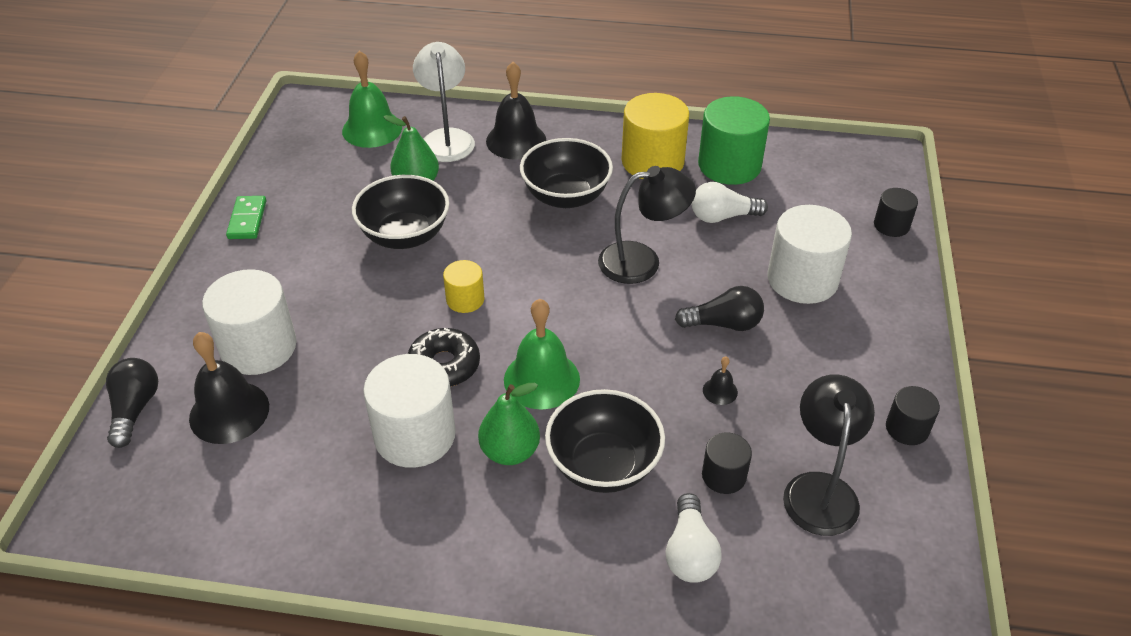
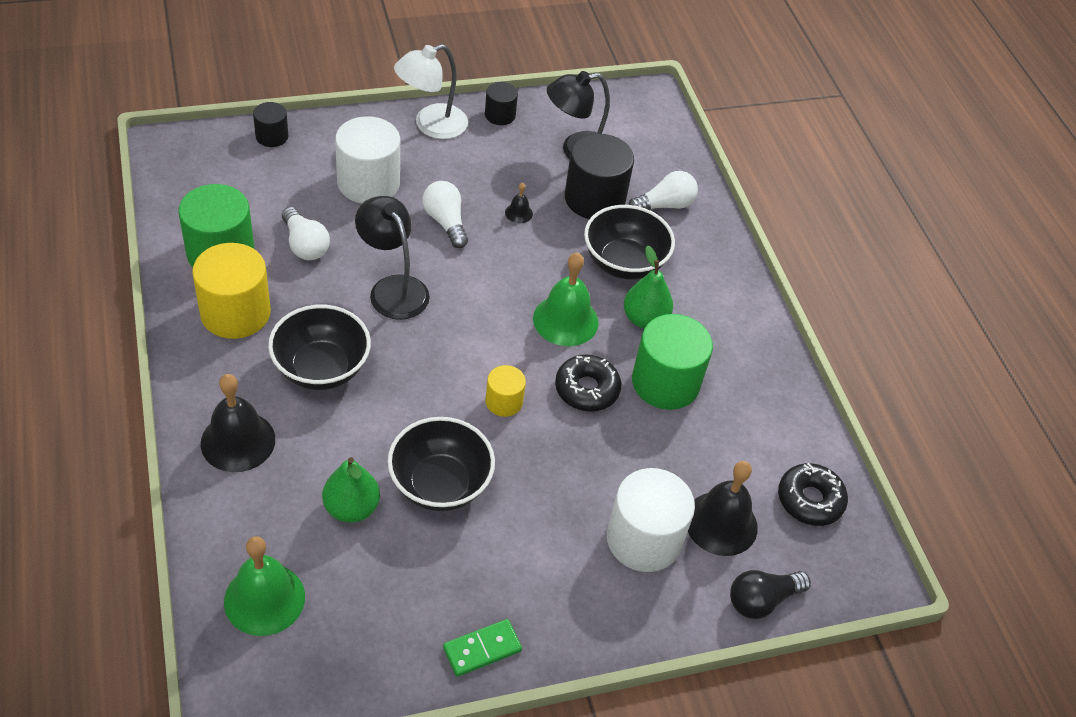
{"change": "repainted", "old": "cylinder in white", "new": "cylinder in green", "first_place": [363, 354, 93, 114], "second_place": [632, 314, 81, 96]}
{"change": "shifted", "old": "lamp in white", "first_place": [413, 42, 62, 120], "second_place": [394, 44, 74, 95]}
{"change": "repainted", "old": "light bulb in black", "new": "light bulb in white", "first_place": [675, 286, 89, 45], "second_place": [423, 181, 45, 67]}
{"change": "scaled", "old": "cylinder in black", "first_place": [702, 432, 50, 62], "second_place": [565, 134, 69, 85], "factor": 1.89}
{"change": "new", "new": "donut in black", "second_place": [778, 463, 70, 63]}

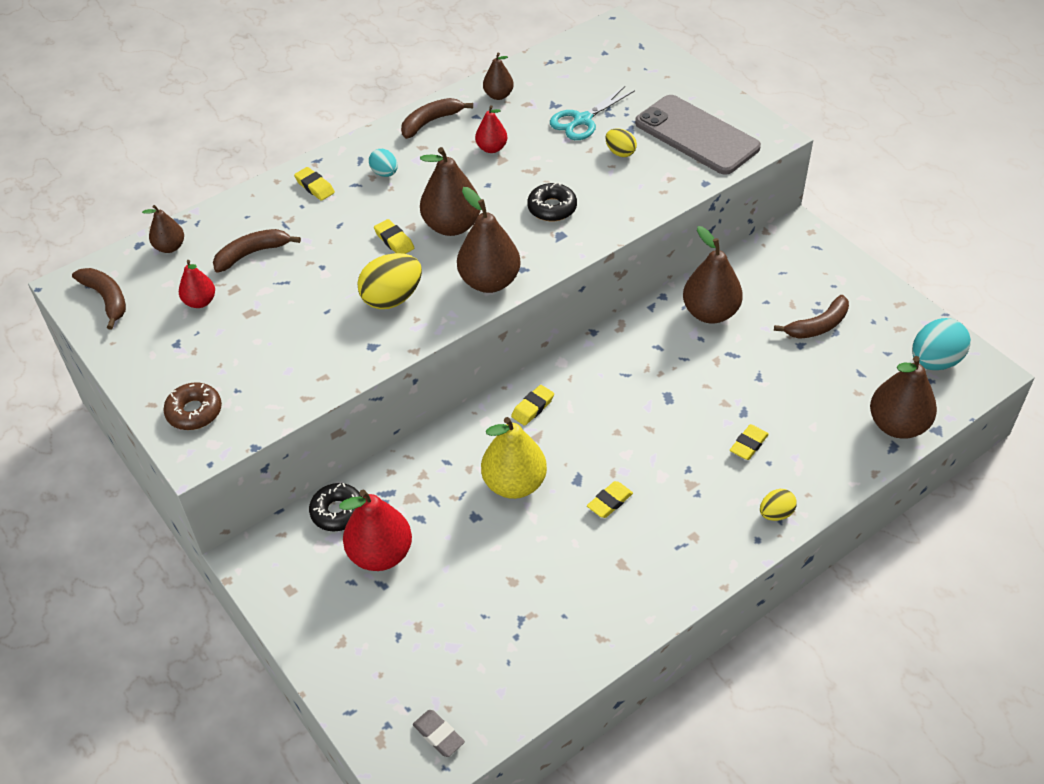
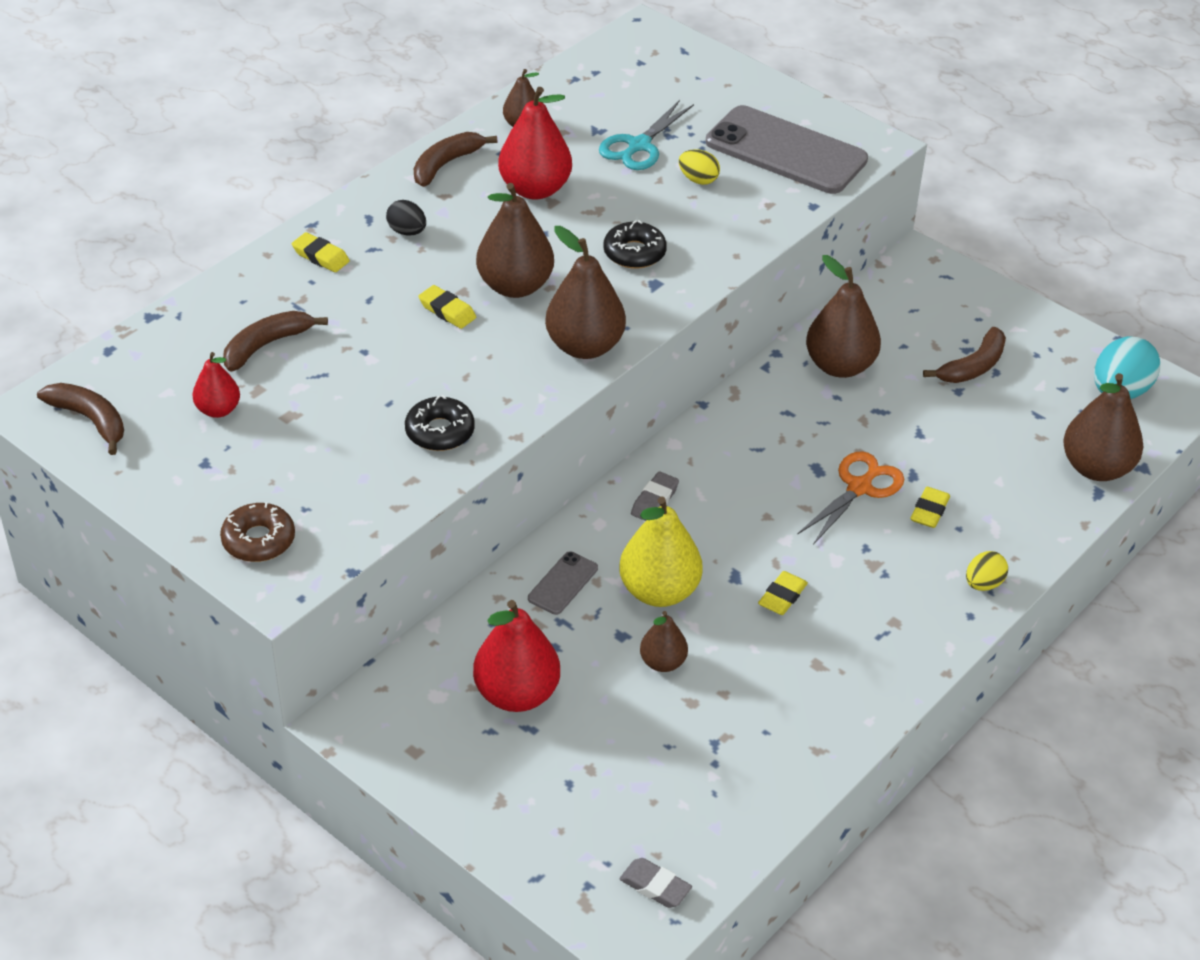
{"change": "shifted", "old": "pear in brown", "first_place": [142, 205, 42, 48], "second_place": [640, 611, 48, 61]}
{"change": "shifted", "old": "donut in black", "first_place": [309, 483, 53, 48], "second_place": [405, 395, 70, 56]}
{"change": "gone", "old": "egg in yellow", "first_place": [357, 253, 65, 56]}
{"change": "repainted", "old": "egg in turquoise", "new": "egg in black", "first_place": [369, 149, 29, 28], "second_place": [386, 200, 40, 35]}
{"change": "scaled", "old": "pear in red", "first_place": [475, 105, 32, 48], "second_place": [498, 87, 74, 113], "factor": 1.78}
{"change": "repainted", "old": "eraser in yellow", "new": "eraser in grey", "first_place": [511, 385, 43, 41], "second_place": [631, 471, 48, 50]}
{"change": "new", "new": "phone in grey", "second_place": [528, 551, 70, 64]}
{"change": "new", "new": "scissors in orange", "second_place": [797, 451, 107, 94]}

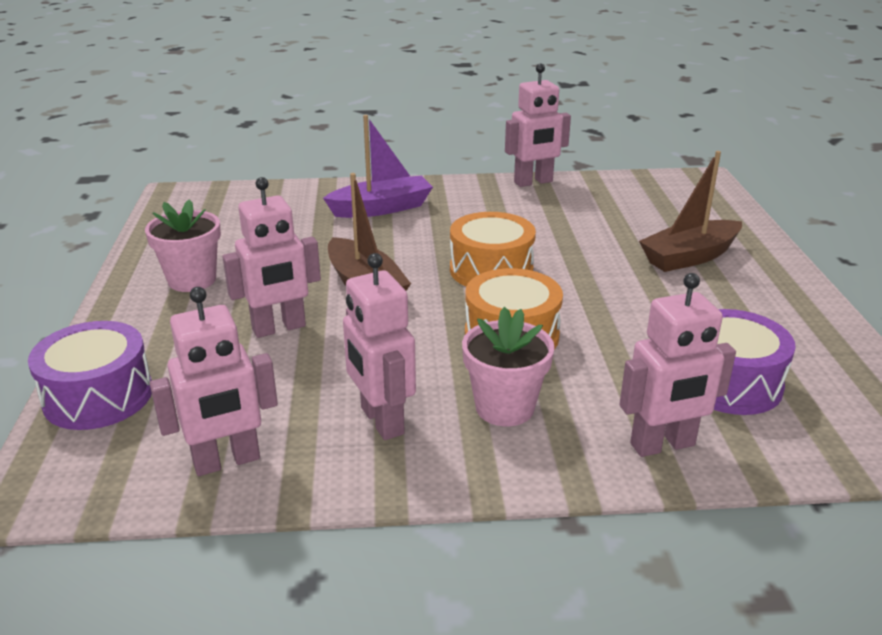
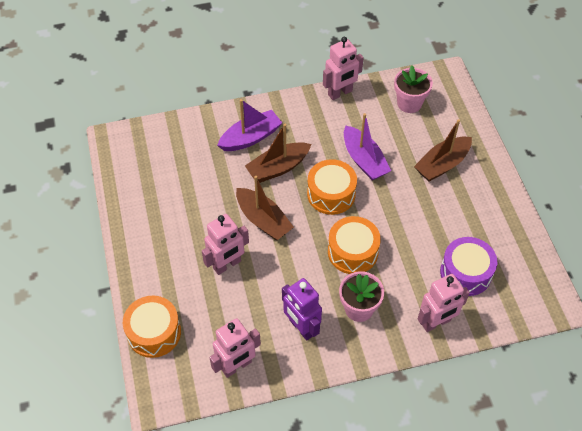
{"change": "repainted", "old": "drum in purple", "new": "drum in orange", "first_place": [28, 321, 124, 109], "second_place": [123, 296, 58, 62]}
{"change": "shifted", "old": "flower pot in pink", "first_place": [145, 199, 76, 93], "second_place": [394, 66, 39, 47]}
{"change": "repainted", "old": "robot in pink", "new": "robot in purple", "first_place": [343, 253, 73, 187], "second_place": [282, 278, 40, 63]}
{"change": "new", "new": "boat in brown", "second_place": [245, 124, 66, 59]}
{"change": "new", "new": "boat in purple", "second_place": [344, 113, 47, 67]}

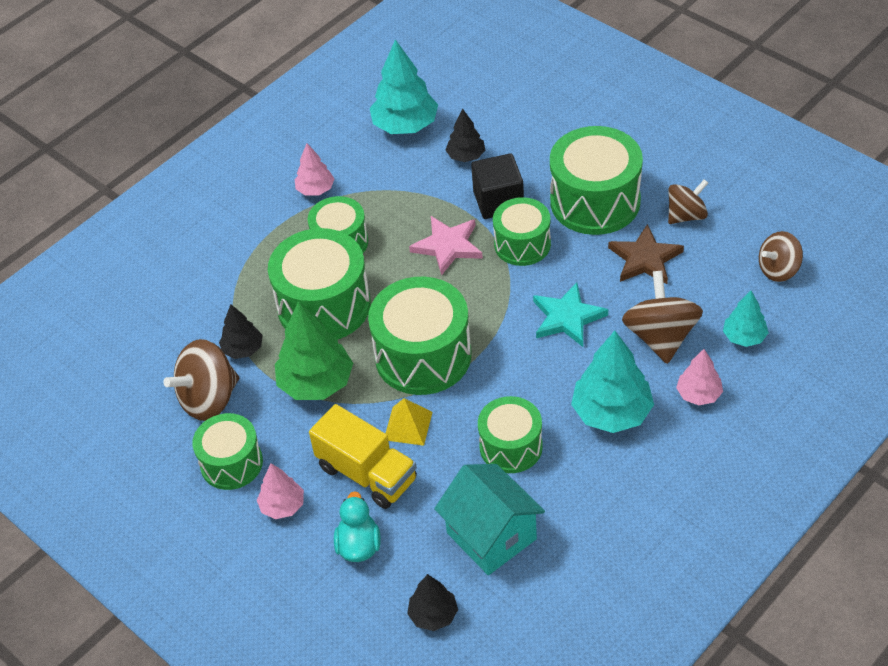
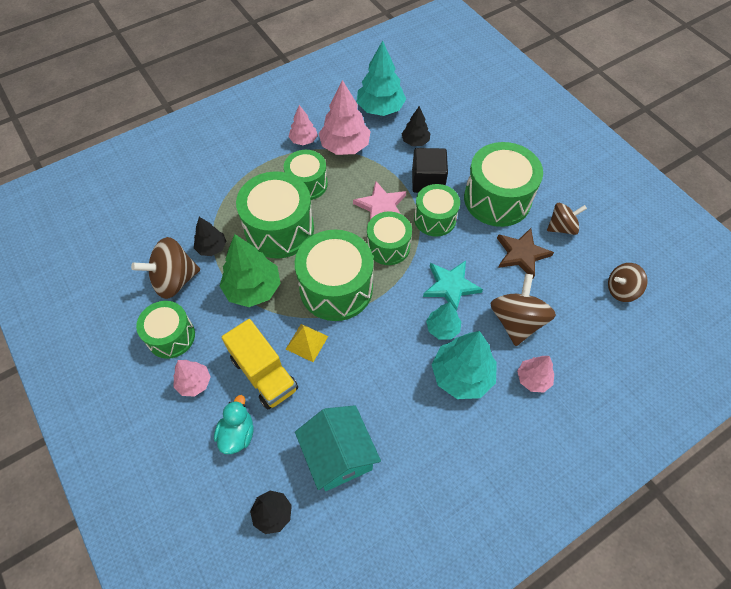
{"change": "shifted", "old": "drum in green", "first_place": [478, 396, 65, 77], "second_place": [367, 211, 45, 54]}
{"change": "shifted", "old": "tree in turquoise", "first_place": [723, 291, 46, 56], "second_place": [426, 302, 35, 38]}
{"change": "new", "new": "tree in pink", "second_place": [319, 80, 52, 75]}

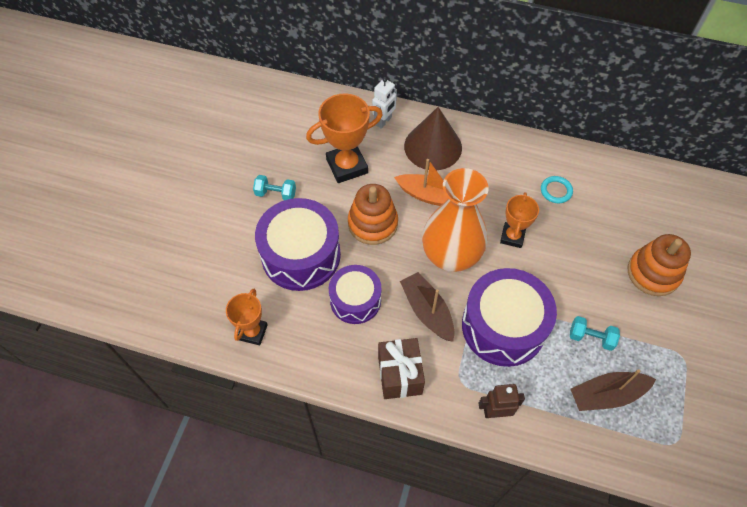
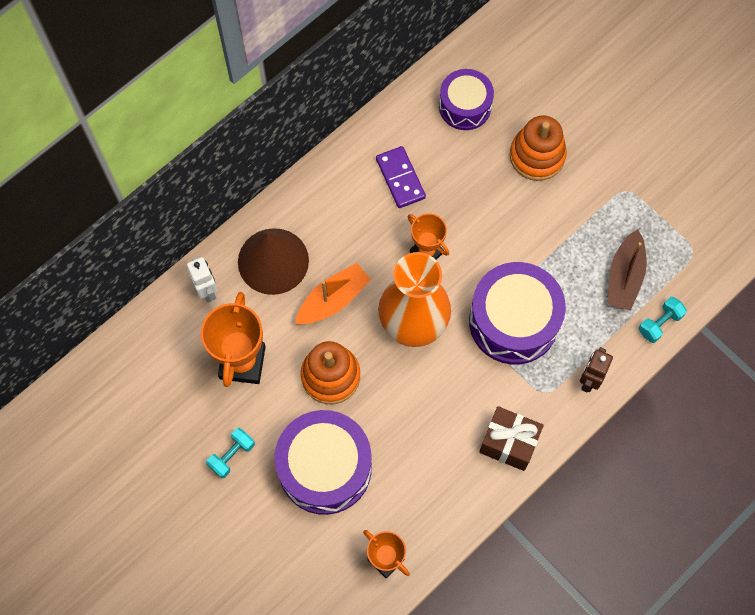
{"change": "shifted", "old": "drum in purple", "first_place": [329, 265, 52, 59], "second_place": [439, 69, 55, 61]}
{"change": "gone", "old": "boat in brown", "first_place": [400, 272, 54, 70]}
{"change": "swapped", "old": "ring in turquoise", "new": "domino in purple", "first_place": [541, 176, 32, 27], "second_place": [376, 146, 50, 62]}
{"change": "shifted", "old": "dumbbell in turquoise", "first_place": [570, 316, 50, 35], "second_place": [638, 297, 49, 46]}

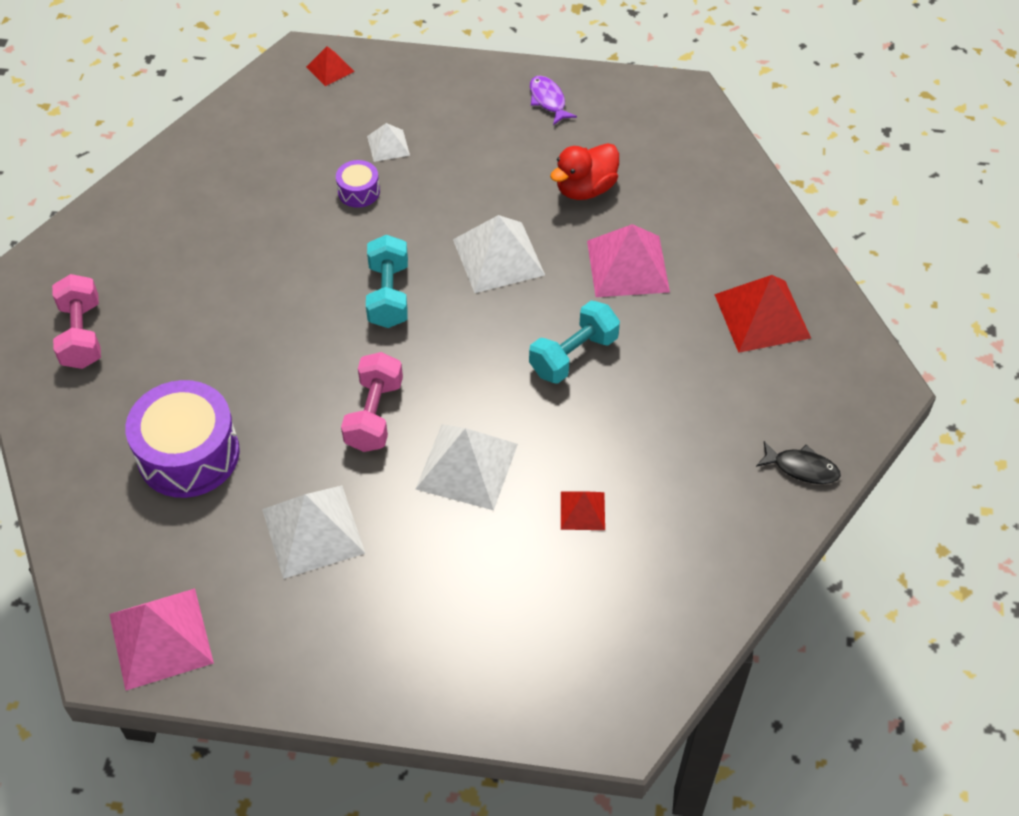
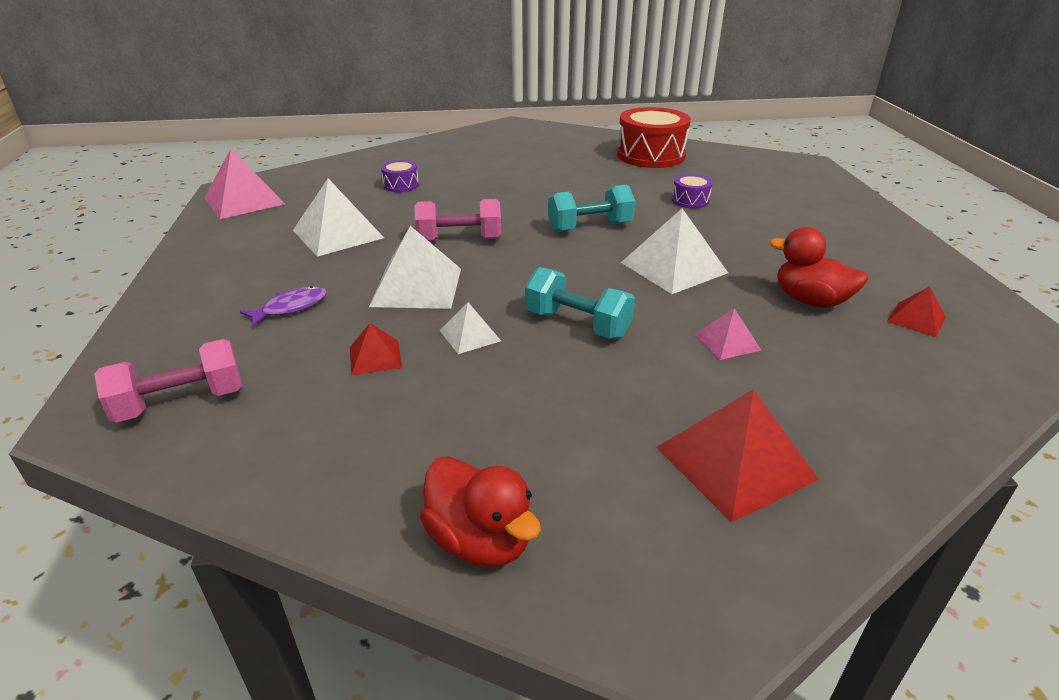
{"change": "shifted", "old": "dumbbell in pink", "first_place": [52, 274, 49, 95], "second_place": [94, 339, 148, 84]}
{"change": "scaled", "old": "drum in purple", "first_place": [125, 380, 115, 118], "second_place": [381, 160, 38, 32], "factor": 0.47}
{"change": "shifted", "old": "pyramid in red", "first_place": [306, 46, 49, 40], "second_place": [887, 286, 59, 51]}
{"change": "shifted", "old": "pyramid in white", "first_place": [367, 123, 43, 39], "second_place": [440, 302, 61, 52]}
{"change": "shifted", "old": "fish in purple", "first_place": [530, 76, 47, 49], "second_place": [240, 286, 87, 41]}
{"change": "scaled", "old": "pyramid in pink", "first_place": [587, 224, 83, 73], "second_place": [695, 308, 66, 52], "factor": 0.53}
{"change": "swapped", "old": "fish in black", "new": "duck in red", "first_place": [756, 441, 85, 43], "second_place": [420, 456, 121, 111]}
{"change": "new", "new": "drum in red", "second_place": [617, 107, 74, 61]}

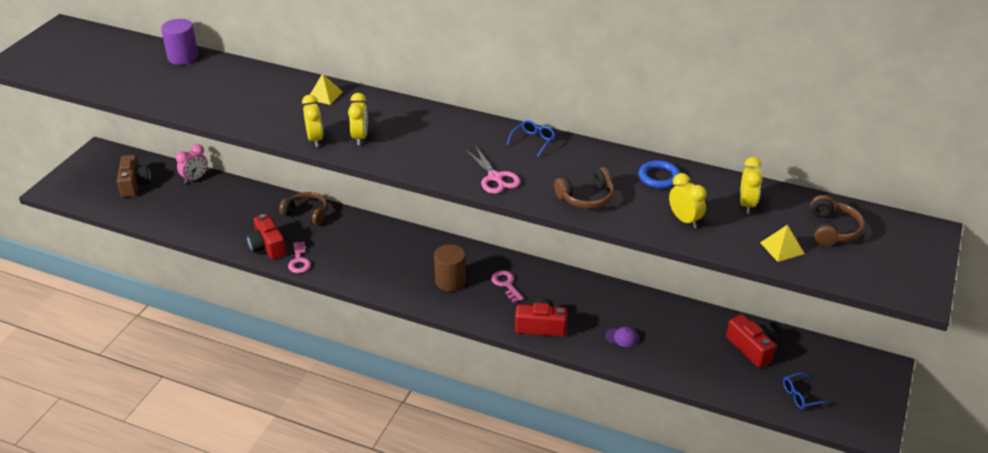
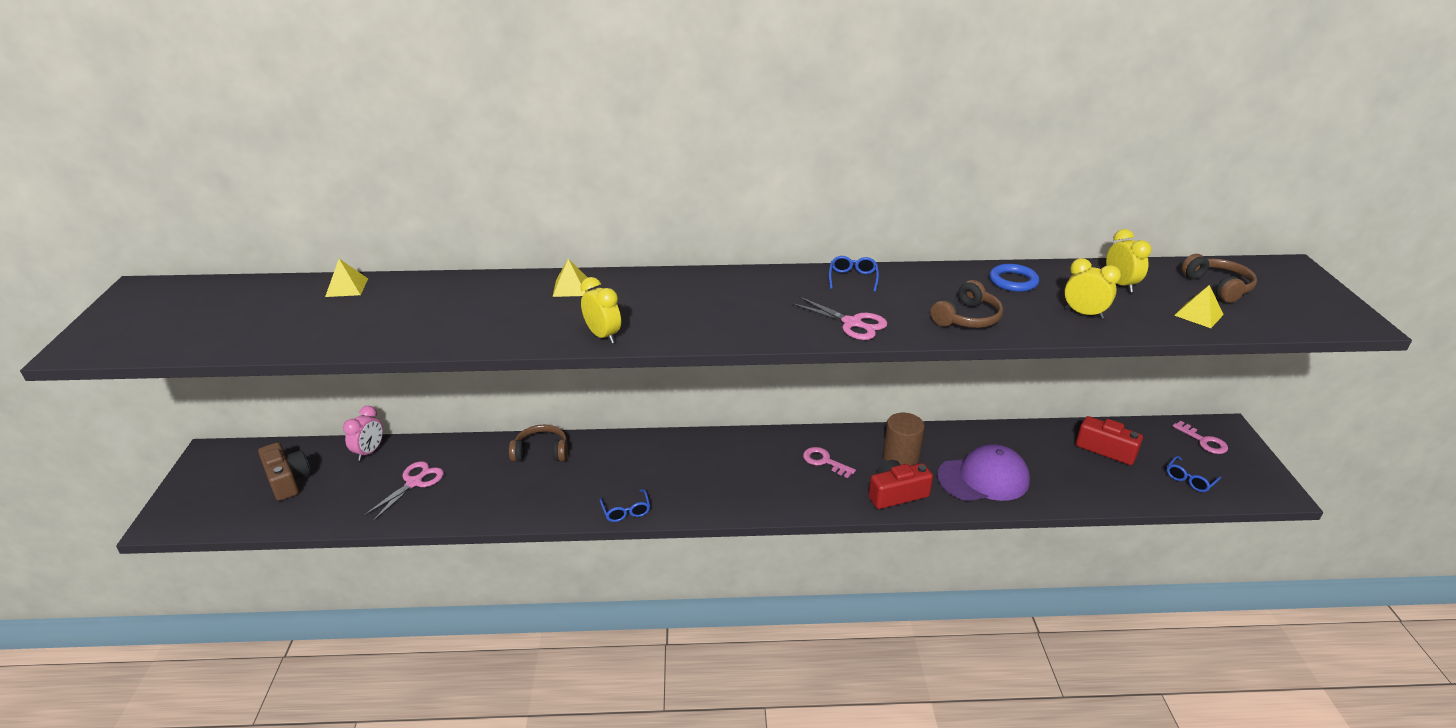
{"change": "swapped", "old": "cylinder in purple", "new": "pyramid in yellow", "first_place": [161, 19, 37, 46], "second_place": [325, 259, 43, 38]}
{"change": "gone", "old": "camera in red", "first_place": [246, 214, 40, 46]}
{"change": "shifted", "old": "key in pink", "first_place": [288, 242, 23, 31], "second_place": [1173, 421, 55, 33]}
{"change": "gone", "old": "clock in yellow", "first_place": [348, 93, 20, 52]}
{"change": "shifted", "old": "cylinder in brown", "first_place": [434, 244, 32, 47], "second_place": [883, 413, 42, 53]}
{"change": "scaled", "old": "cap in purple", "first_place": [605, 326, 33, 21], "second_place": [937, 444, 93, 57], "factor": 2.45}
{"change": "new", "new": "scissors in pink", "second_place": [363, 461, 81, 60]}
{"change": "new", "new": "glasses in blue", "second_place": [600, 489, 50, 33]}

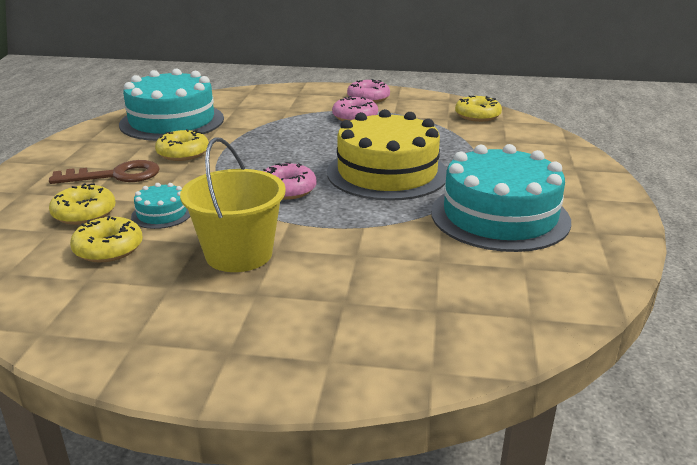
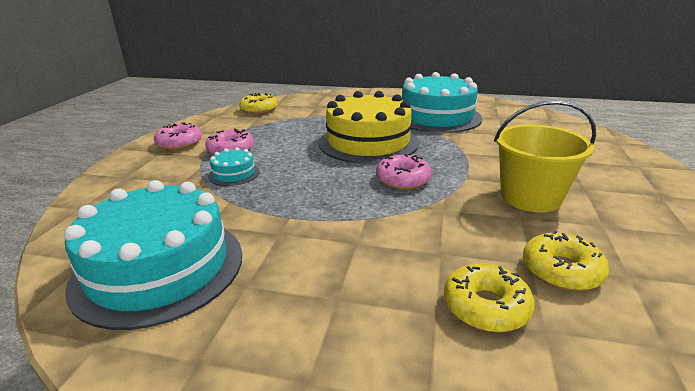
{"change": "gone", "old": "key in brown", "first_place": [49, 160, 111, 24]}
{"change": "shifted", "old": "cake in turquoise", "first_place": [131, 183, 59, 46], "second_place": [208, 147, 52, 39]}
{"change": "gone", "old": "donut in yellow", "first_place": [155, 129, 54, 32]}

